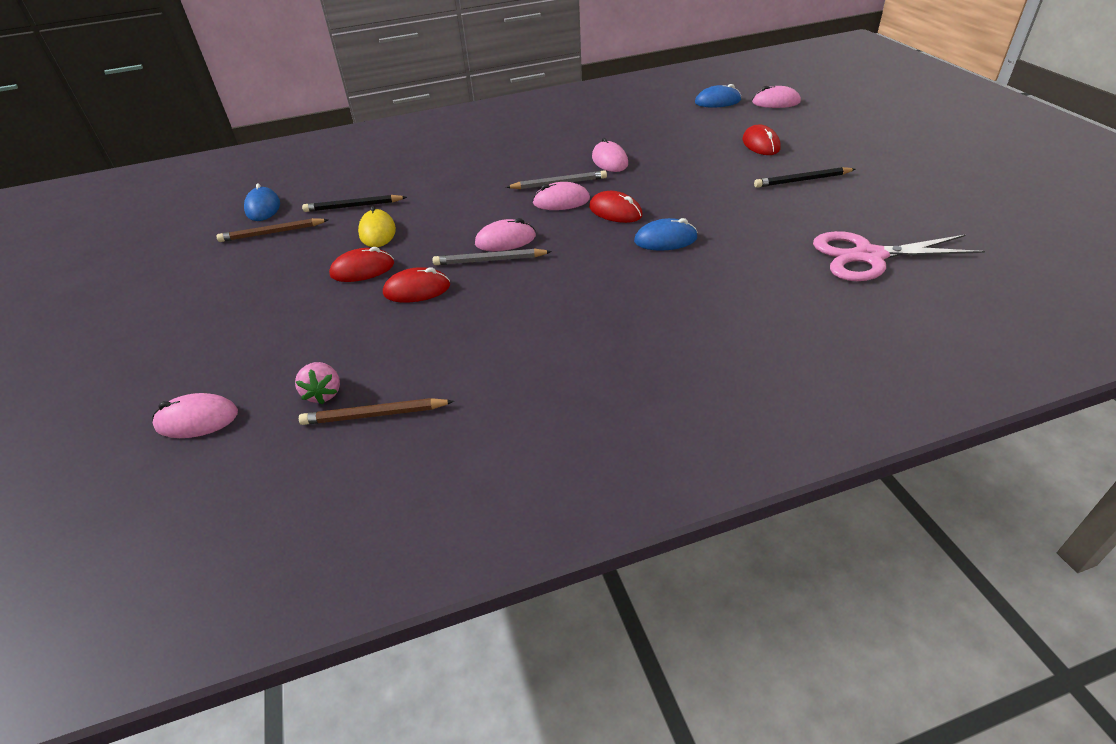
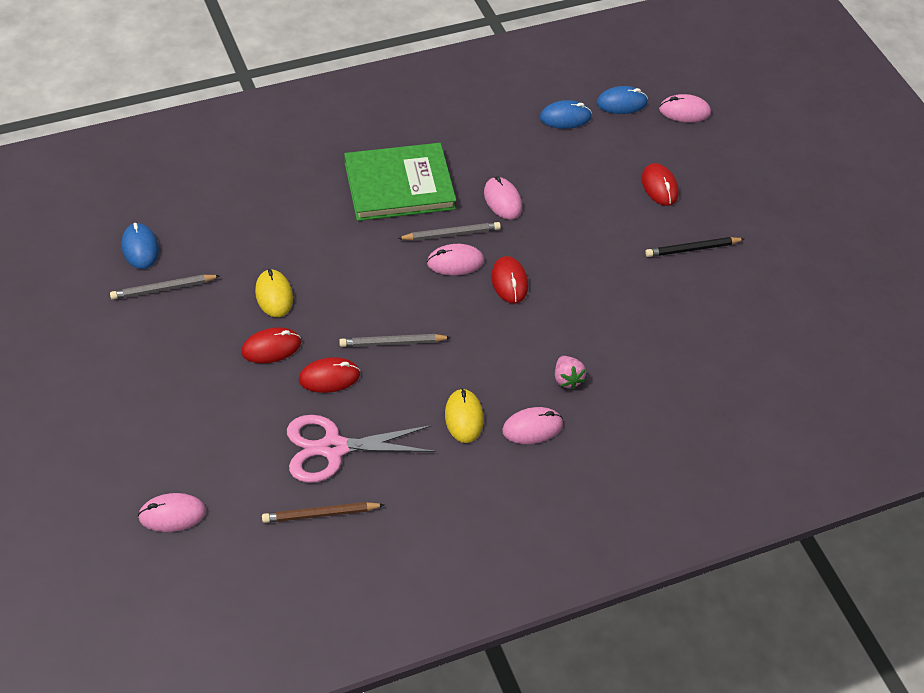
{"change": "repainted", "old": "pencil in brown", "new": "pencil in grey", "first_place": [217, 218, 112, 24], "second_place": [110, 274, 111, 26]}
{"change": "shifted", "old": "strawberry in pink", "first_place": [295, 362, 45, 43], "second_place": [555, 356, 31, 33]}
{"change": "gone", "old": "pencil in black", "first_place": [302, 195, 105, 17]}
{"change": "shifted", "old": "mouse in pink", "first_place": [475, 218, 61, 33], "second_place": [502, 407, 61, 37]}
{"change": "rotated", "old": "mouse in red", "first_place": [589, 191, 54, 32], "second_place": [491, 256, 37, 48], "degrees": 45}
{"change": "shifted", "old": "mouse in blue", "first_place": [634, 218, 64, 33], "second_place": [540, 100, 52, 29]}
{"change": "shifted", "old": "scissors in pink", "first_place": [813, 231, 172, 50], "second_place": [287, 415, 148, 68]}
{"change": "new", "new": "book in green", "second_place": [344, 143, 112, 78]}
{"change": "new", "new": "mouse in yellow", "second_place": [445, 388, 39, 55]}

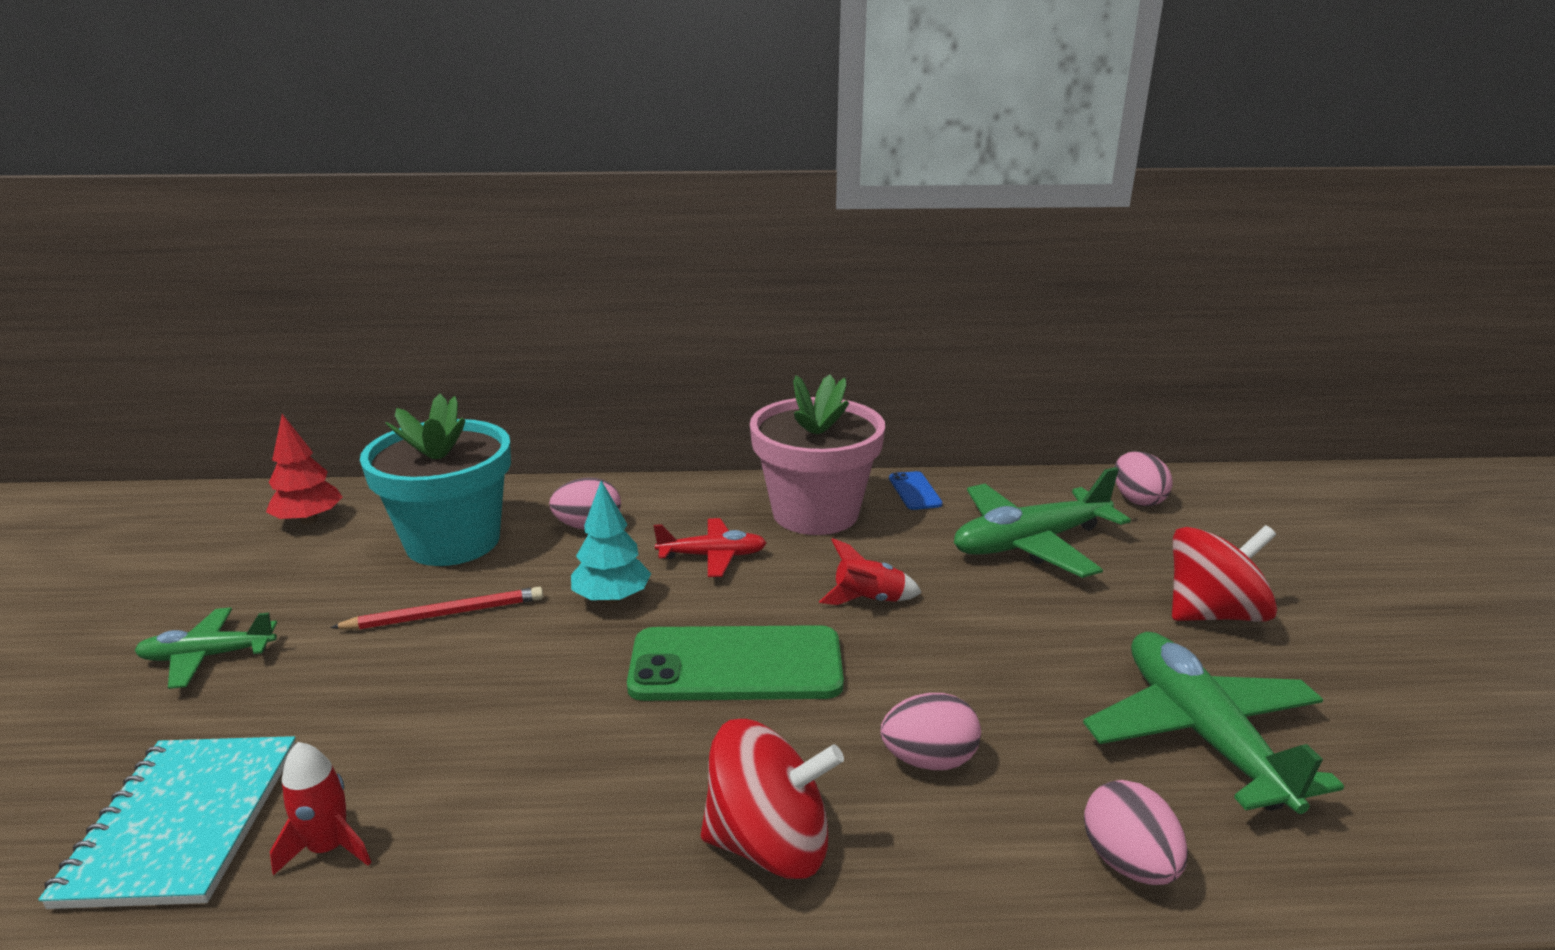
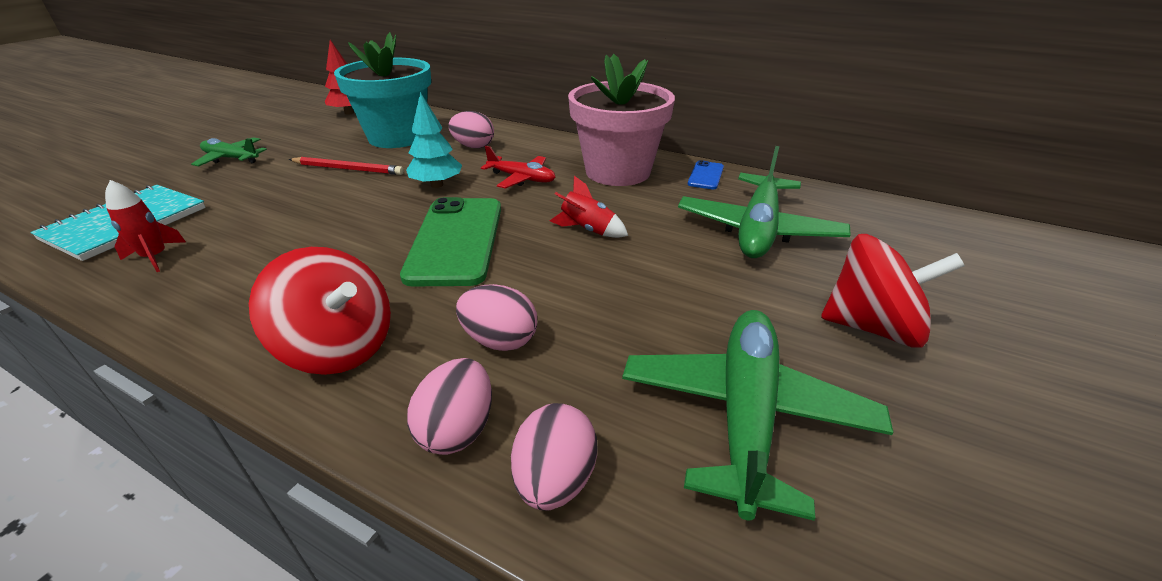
{"change": "rotated", "old": "phone in green", "first_place": [627, 625, 217, 76], "second_place": [400, 197, 101, 89], "degrees": 60}
{"change": "rotated", "old": "plane in green", "first_place": [954, 467, 177, 111], "second_place": [678, 146, 172, 112], "degrees": -75}
{"change": "shifted", "old": "egg in pink", "first_place": [1115, 452, 58, 54], "second_place": [407, 358, 85, 97]}

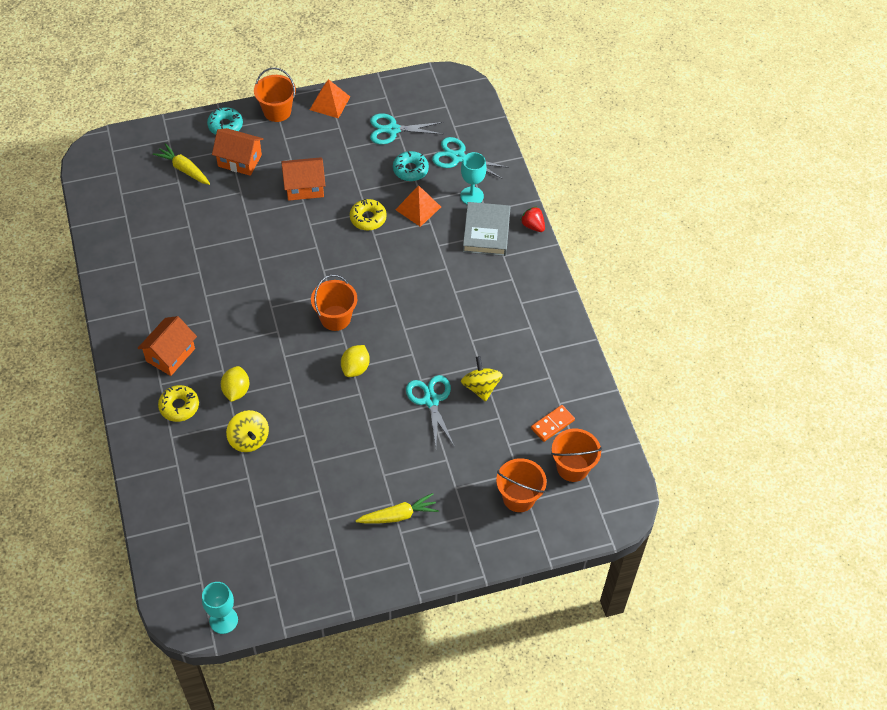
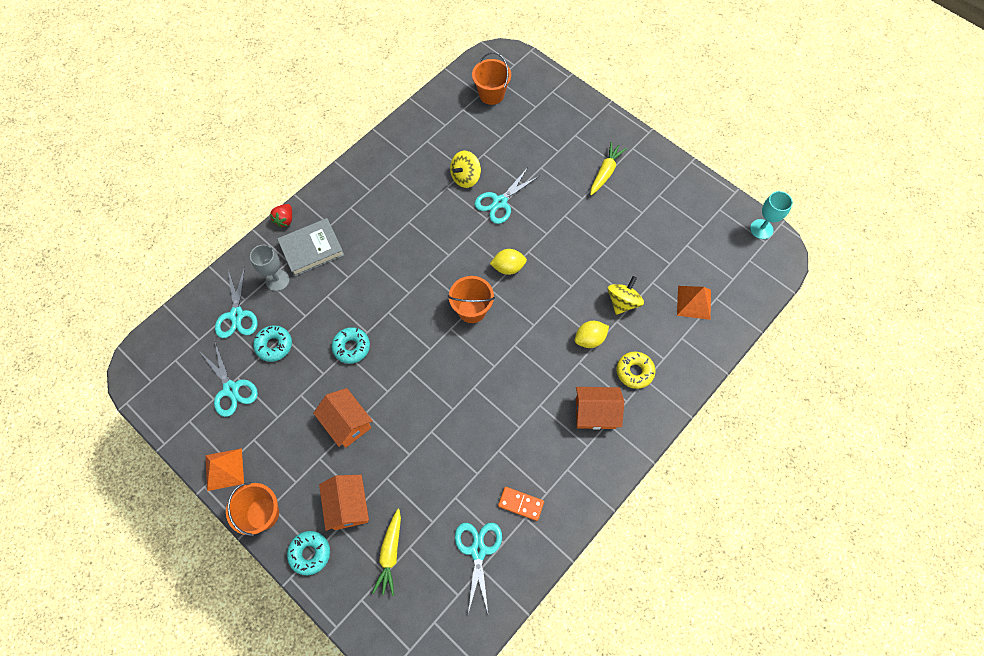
{"change": "repainted", "old": "donut in yellow", "new": "donut in turquoise", "first_place": [350, 199, 37, 31], "second_place": [332, 327, 38, 37]}
{"change": "rotated", "old": "carrot in yellow", "first_place": [356, 493, 83, 30], "second_place": [590, 142, 37, 53], "degrees": 75}
{"change": "shifted", "old": "pyramid in orange", "first_place": [395, 185, 46, 42], "second_place": [677, 286, 34, 34]}
{"change": "repainted", "old": "goblet in turquoise", "new": "goblet in grey", "first_place": [460, 152, 27, 52], "second_place": [250, 245, 40, 46]}
{"change": "gone", "old": "bucket in orange", "first_place": [496, 458, 51, 54]}
{"change": "shifted", "old": "domino in orange", "first_place": [531, 405, 44, 37], "second_place": [498, 487, 46, 34]}
{"change": "new", "new": "scissors in turquoise", "second_place": [455, 523, 47, 91]}

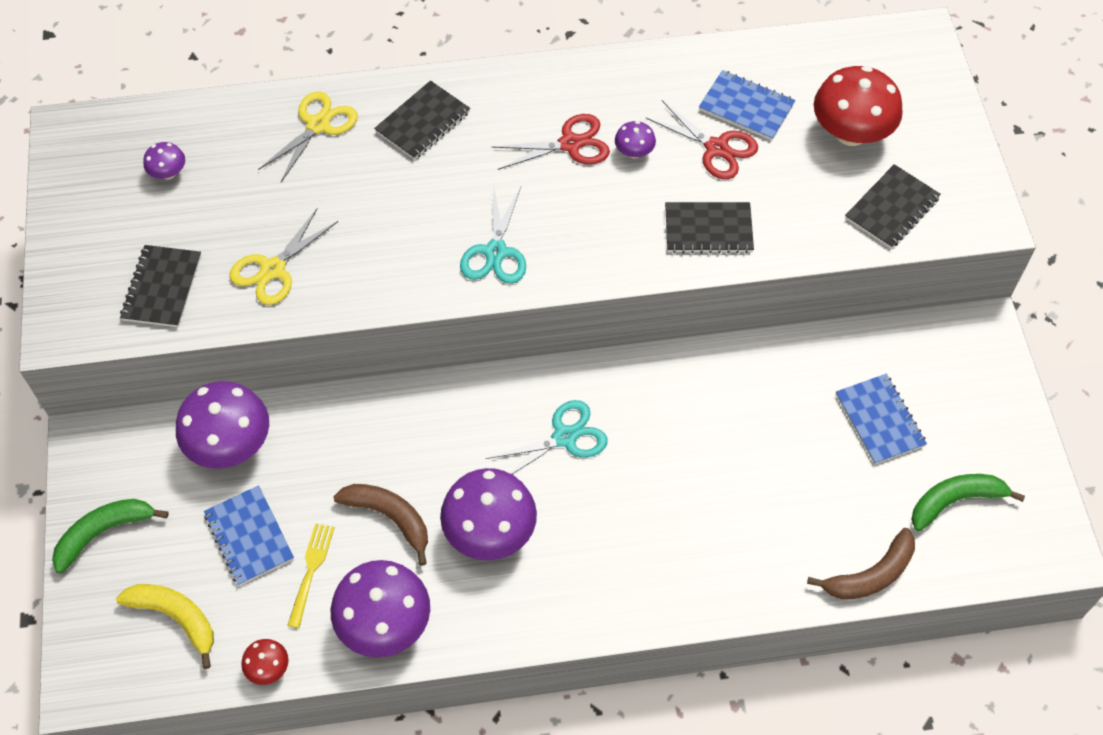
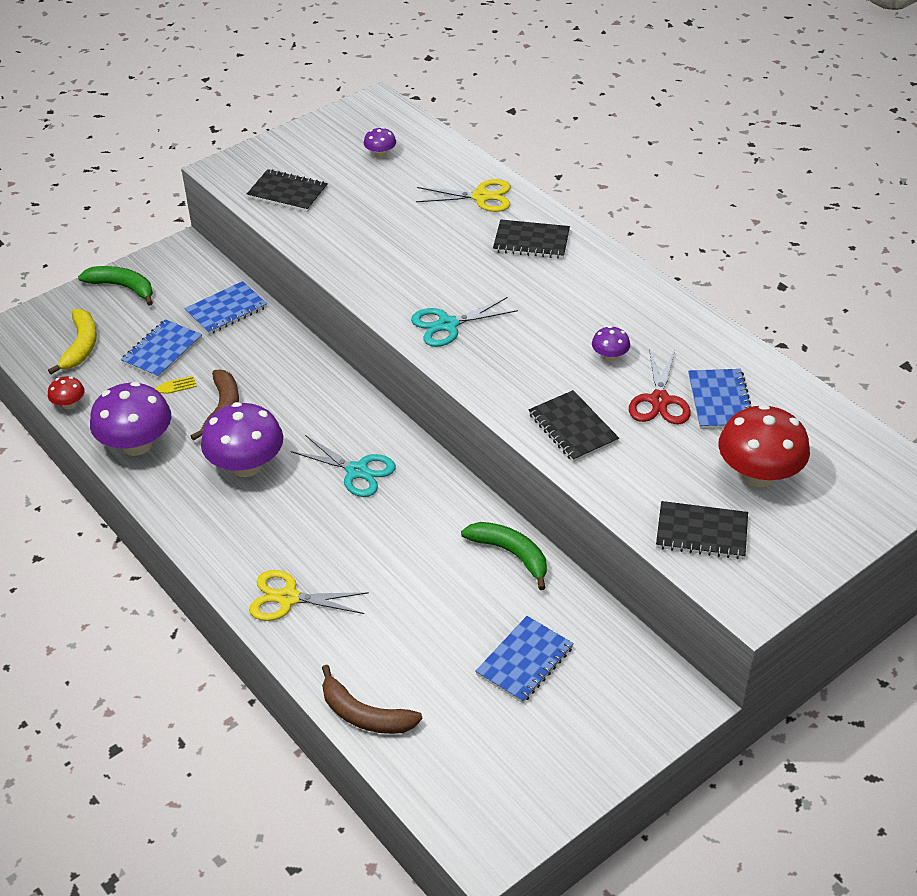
{"change": "rotated", "old": "notebook in black", "first_place": [120, 245, 81, 82], "second_place": [247, 169, 81, 43], "degrees": 45}
{"change": "swapped", "old": "mushroom in purple", "new": "notebook in blue", "first_place": [176, 381, 93, 88], "second_place": [184, 281, 83, 54]}
{"change": "shifted", "old": "scissors in yellow", "first_place": [229, 209, 109, 96], "second_place": [249, 570, 120, 51]}
{"change": "gone", "old": "scissors in red", "first_place": [491, 114, 119, 56]}
{"change": "shifted", "old": "banana in green", "first_place": [911, 474, 114, 57], "second_place": [461, 522, 86, 68]}

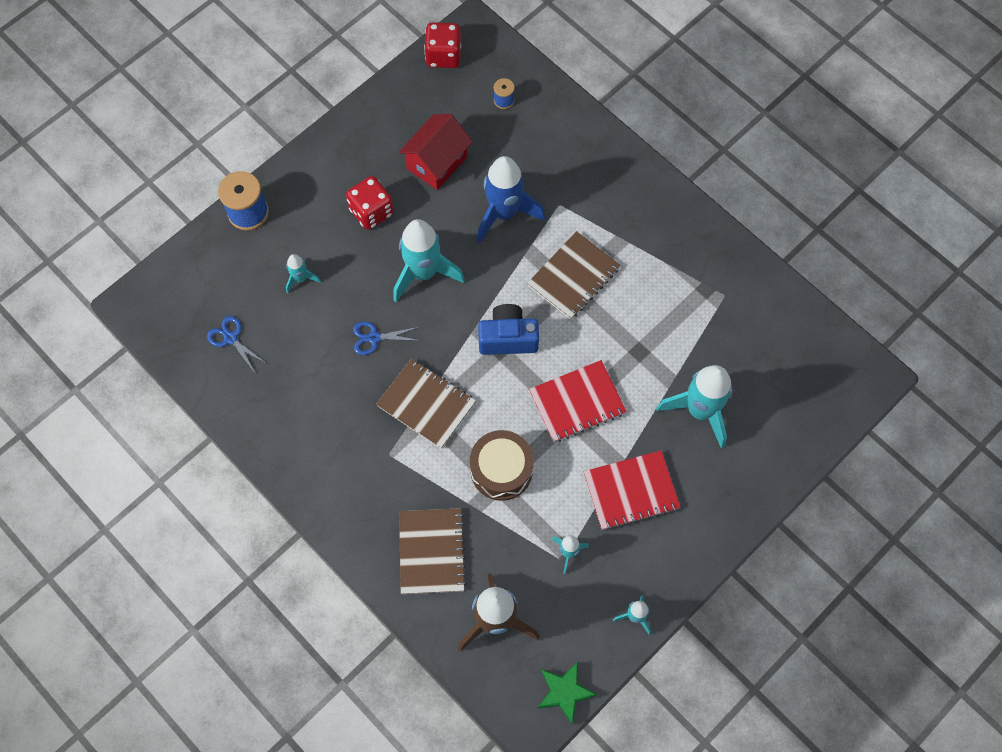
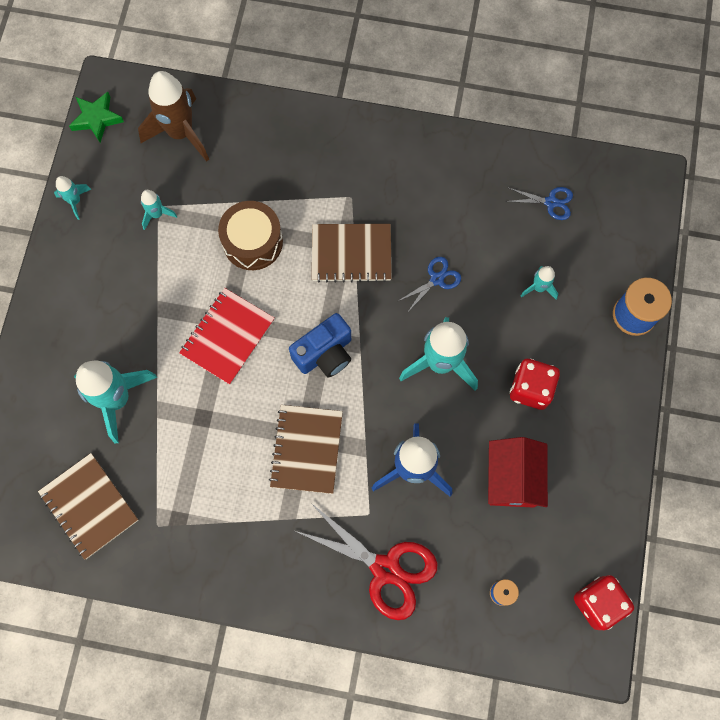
{"change": "shifted", "old": "notebook in brown", "first_place": [399, 508, 68, 86], "second_place": [38, 453, 100, 107]}
{"change": "gone", "old": "notebook in red", "first_place": [584, 450, 97, 80]}
{"change": "new", "new": "scissors in red", "second_place": [293, 503, 145, 117]}

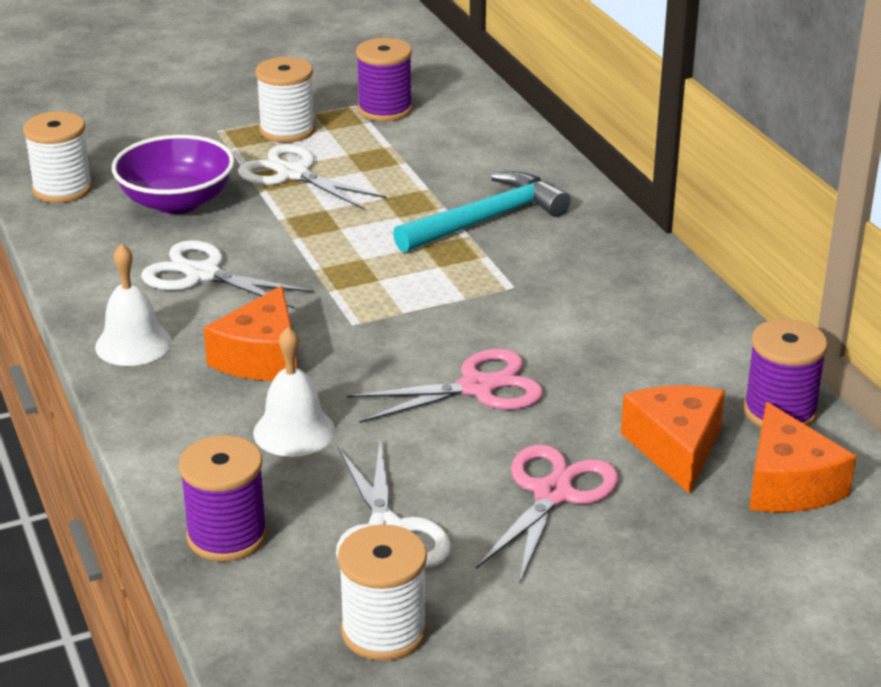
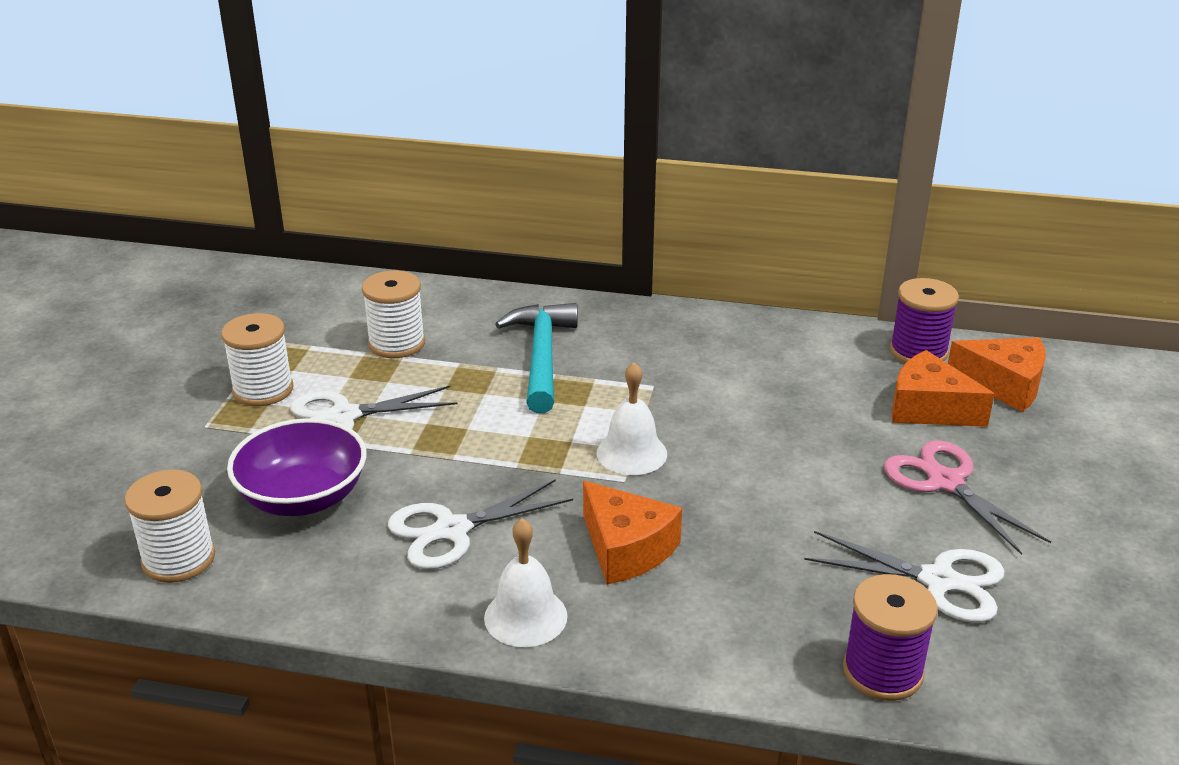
{"change": "shifted", "old": "bell in white", "first_place": [253, 327, 82, 130], "second_place": [597, 362, 70, 113]}
{"change": "shifted", "old": "spool in white", "first_place": [338, 525, 89, 136], "second_place": [362, 270, 63, 88]}
{"change": "gone", "old": "scissors in pink", "first_place": [347, 349, 197, 74]}
{"change": "gone", "old": "spool in purple", "first_place": [356, 38, 57, 84]}

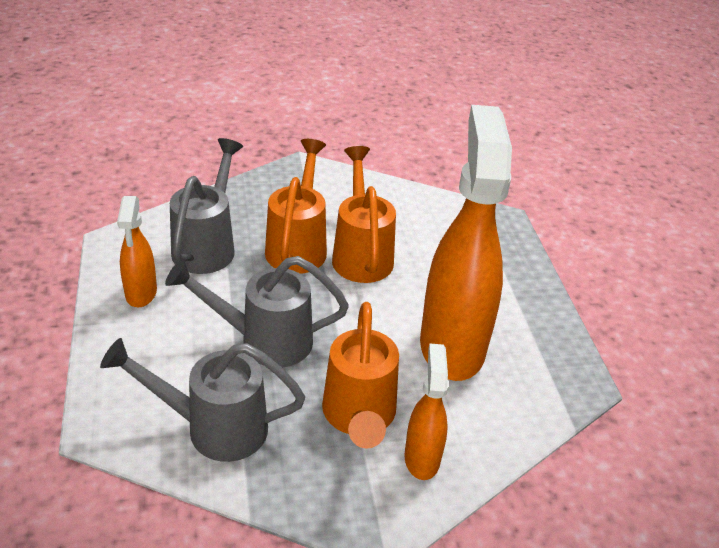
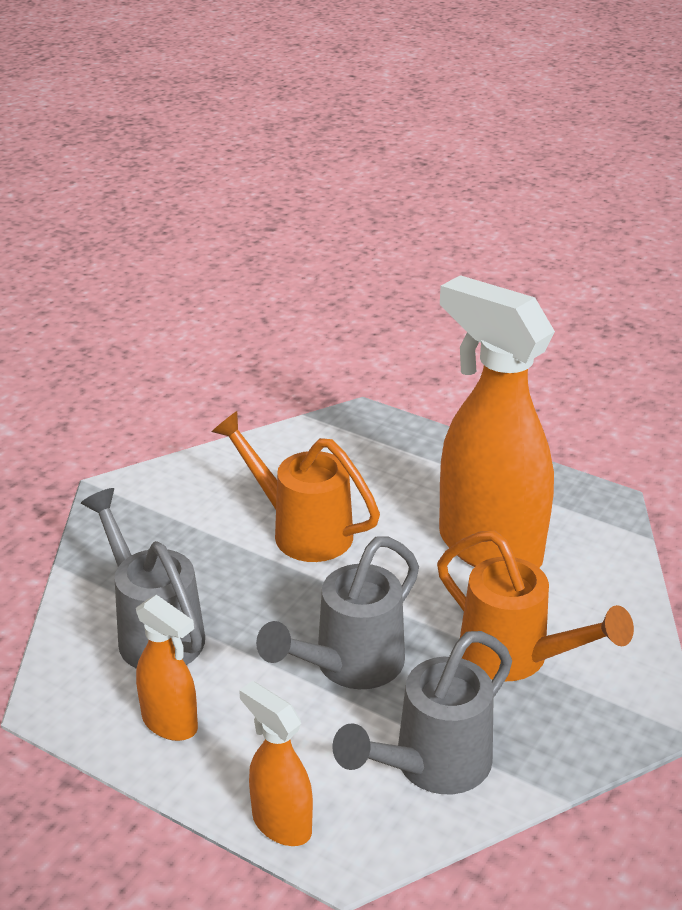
{"change": "gone", "old": "watering can in orange", "first_place": [265, 139, 62, 135]}
{"change": "shifted", "old": "spray bottle in orange", "first_place": [404, 344, 45, 136], "second_place": [239, 681, 74, 165]}

